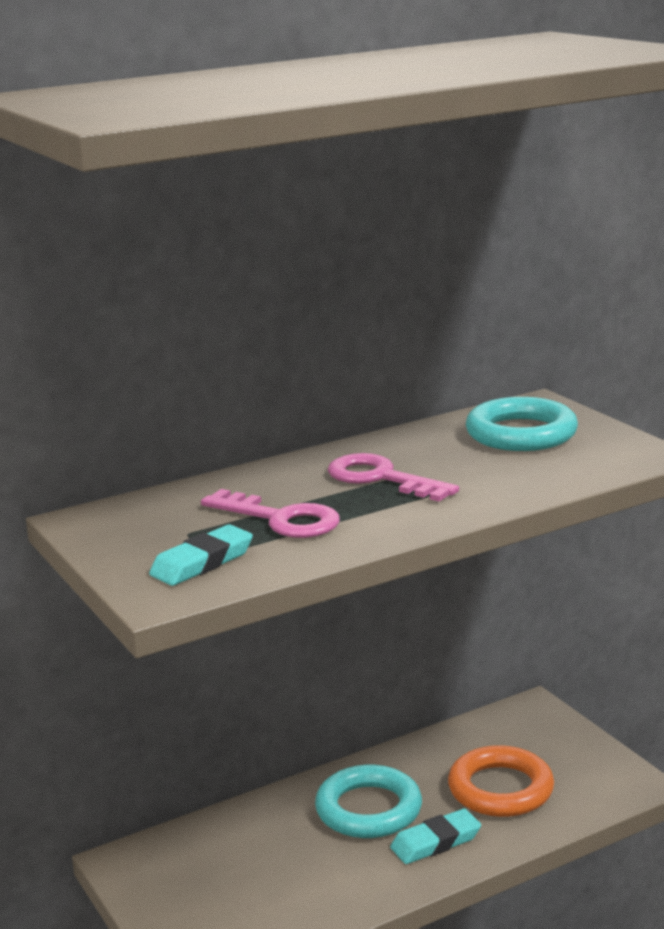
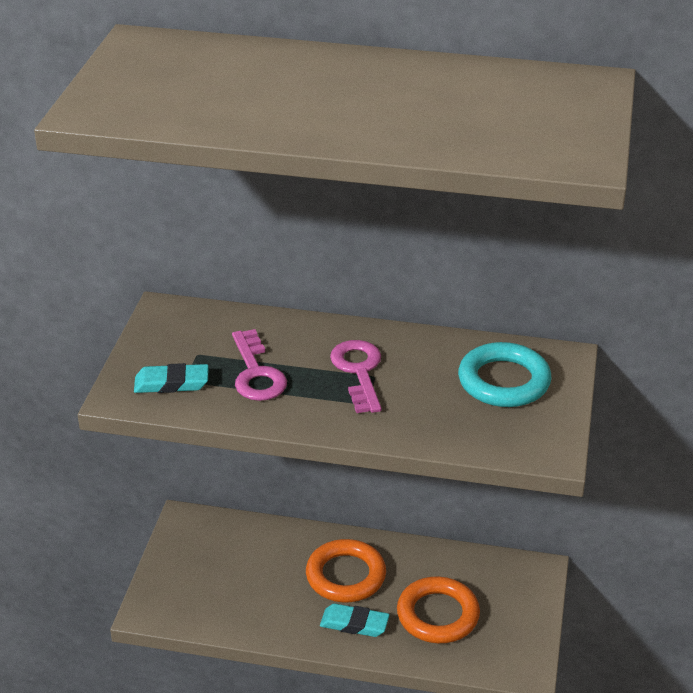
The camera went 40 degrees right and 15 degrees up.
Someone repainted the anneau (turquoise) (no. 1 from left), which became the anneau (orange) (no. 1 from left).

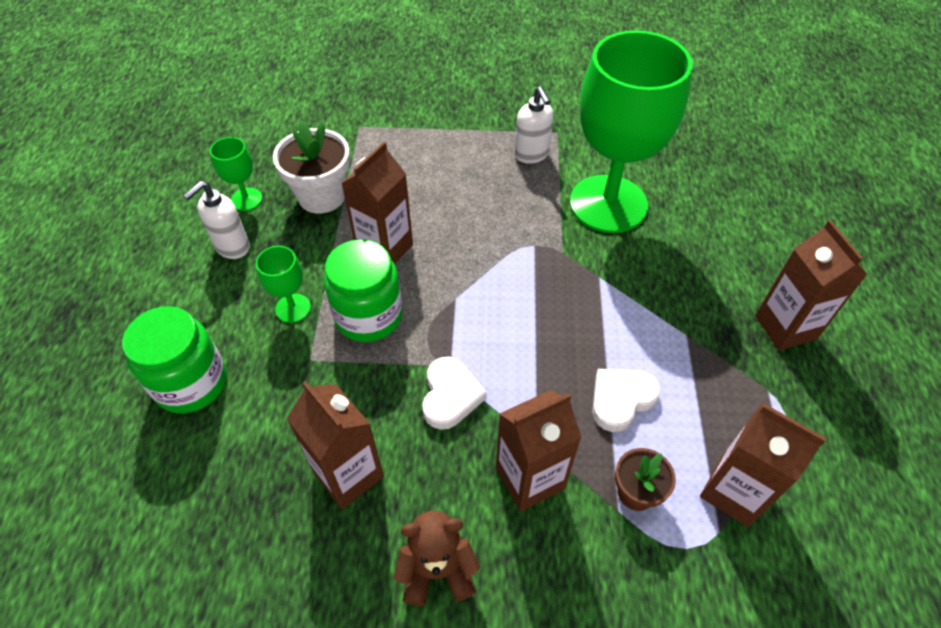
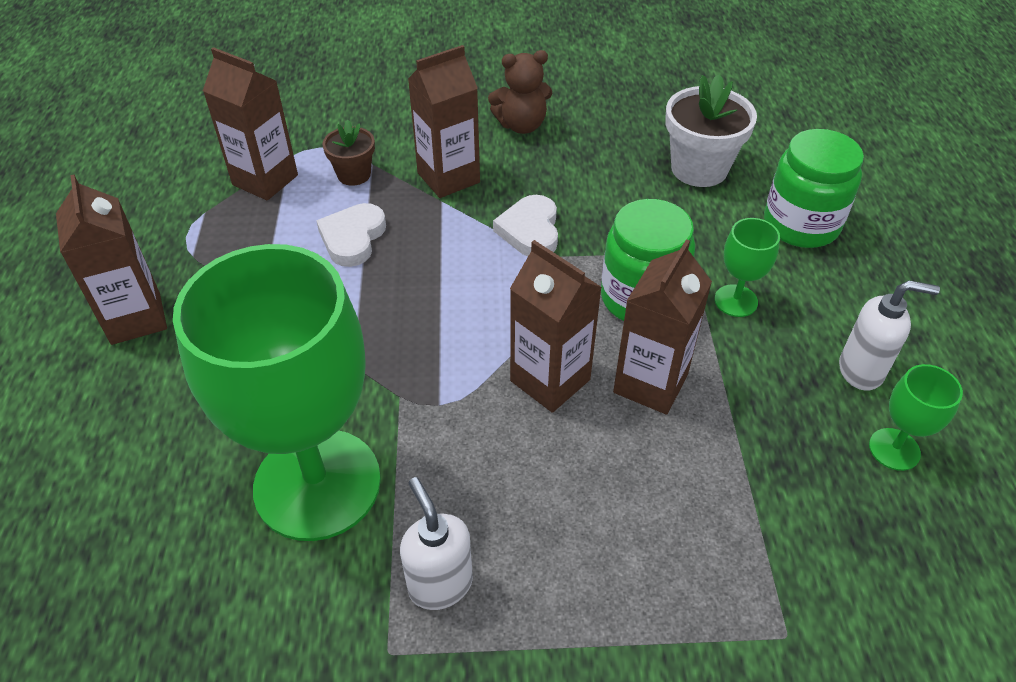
The camera went 175 degrees right and 5 degrees down.
Someone rotated the distributeur de savon (blanc) (no. 1 from left in the first image) by 60 degrees clockwise.
Someone carried the pot de fleurs (blanc).
Someone carried the brique de lait (marron) (no. 1 from left in the first image).
Someone rotated the cœur (blanc) (no. 2 from left in the first image) by 150 degrees clockwise.

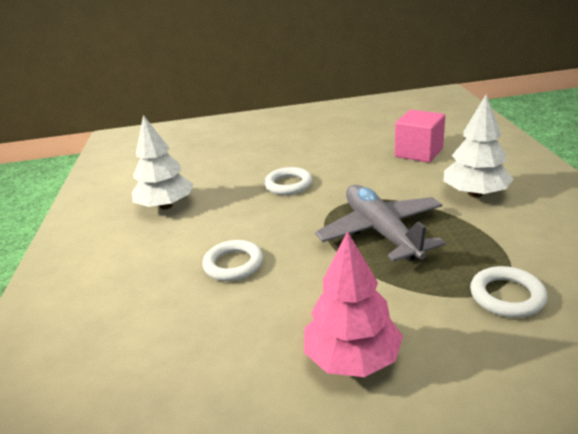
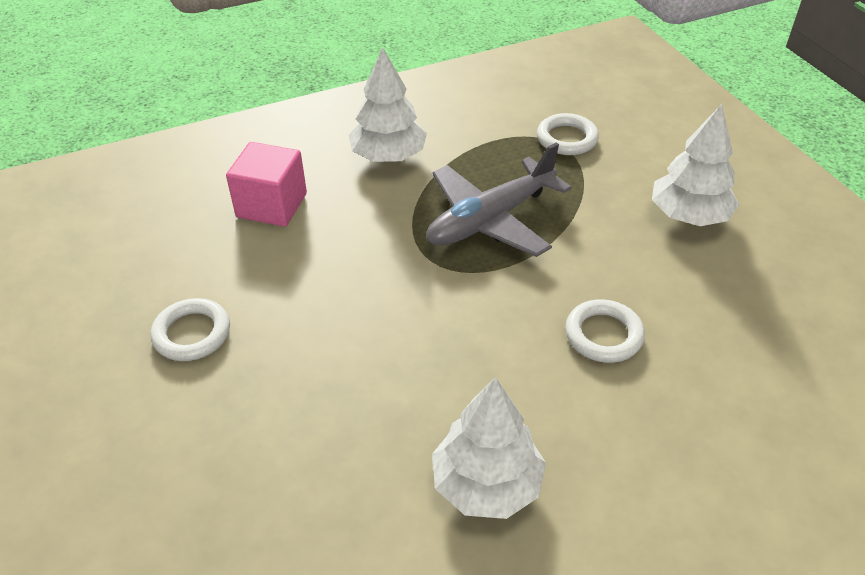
The camera went 110 degrees left and 15 degrees up.
Someone carried the anneau (blanc) (no. 2 from left in the first image).
Someone repainted the arbre (rose), which became the arbre (blanc) (no. 3 from left).

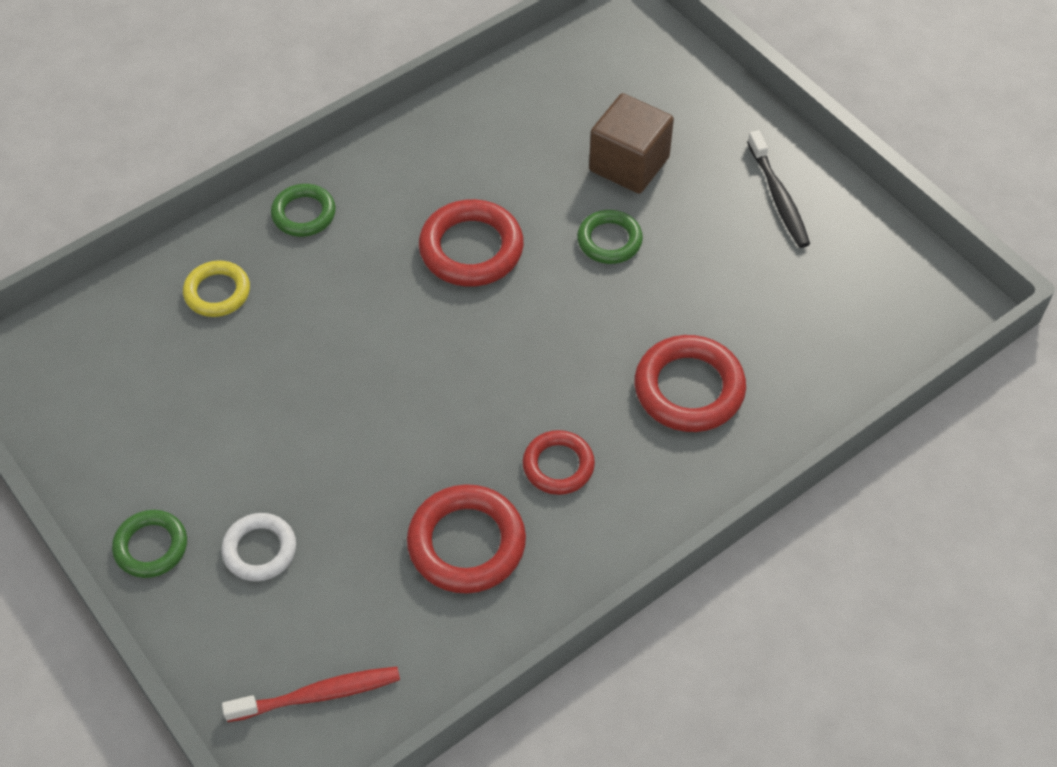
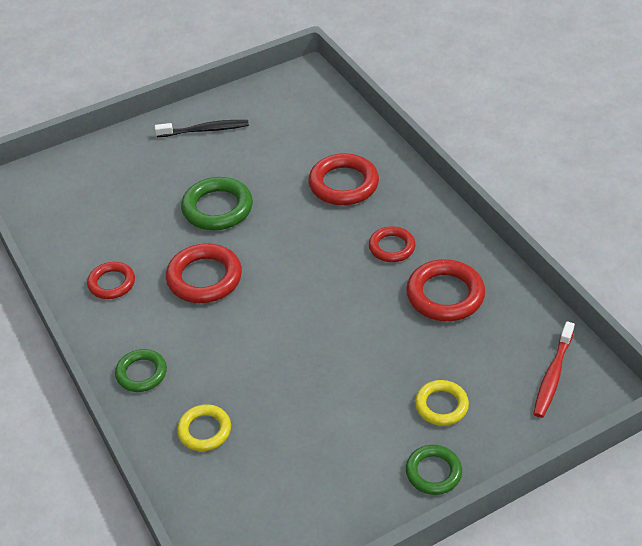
The camera went 80 degrees left and 10 degrees down.
Someone repainted the anneau (blanc), which became the anneau (jaune) (no. 2 from left).
Someone rotated the brosse à dents (rouge) by 150 degrees counterclockwise.
Someone scaled the anneau (vert) (no. 3 from left in the first image) by 1.60.
Someone took away the cube (marron).
Someone put down the anneau (rouge) (no. 1 from left).

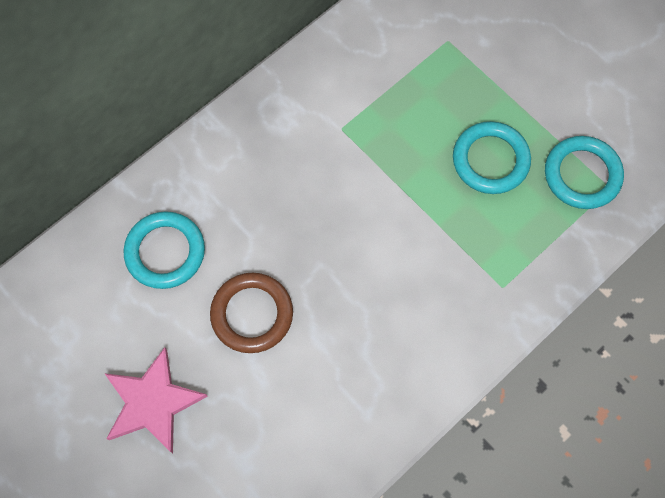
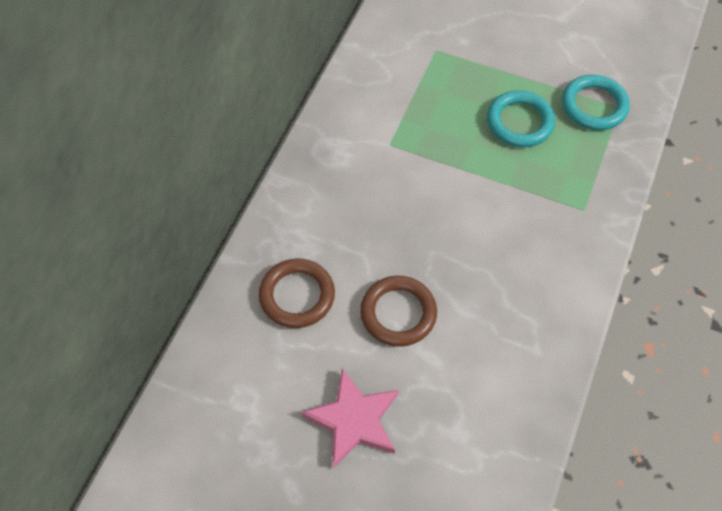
The camera went 25 degrees left and 10 degrees down.
Someone repainted the anneau (turquoise) (no. 1 from left), which became the anneau (marron) (no. 1 from left).

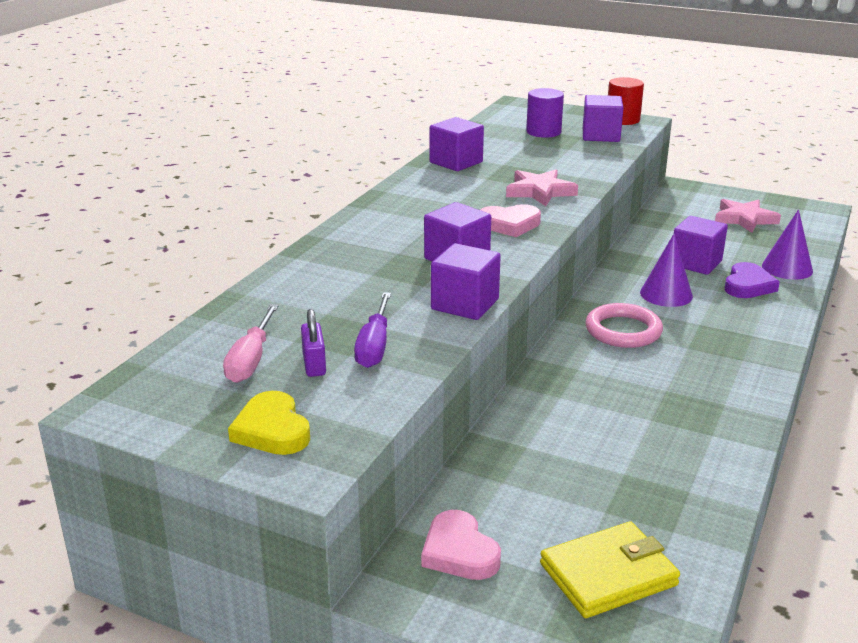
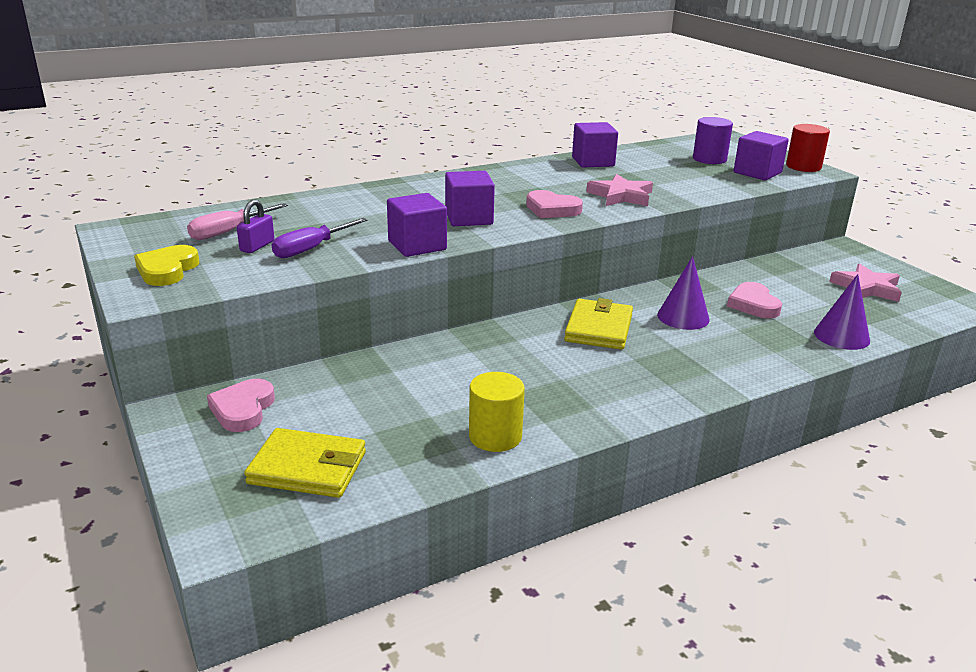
The camera went 35 degrees right and 0 degrees up.
Someone swapped the anneau (rose) for the portefeuille (jaune) (no. 2 from left).
Someone swapped the cube (violet) (no. 5 from left) for the cœur (rose) (no. 3 from left).
Someone took away the cœur (violet).
Someone put down the cylindre (jaune).

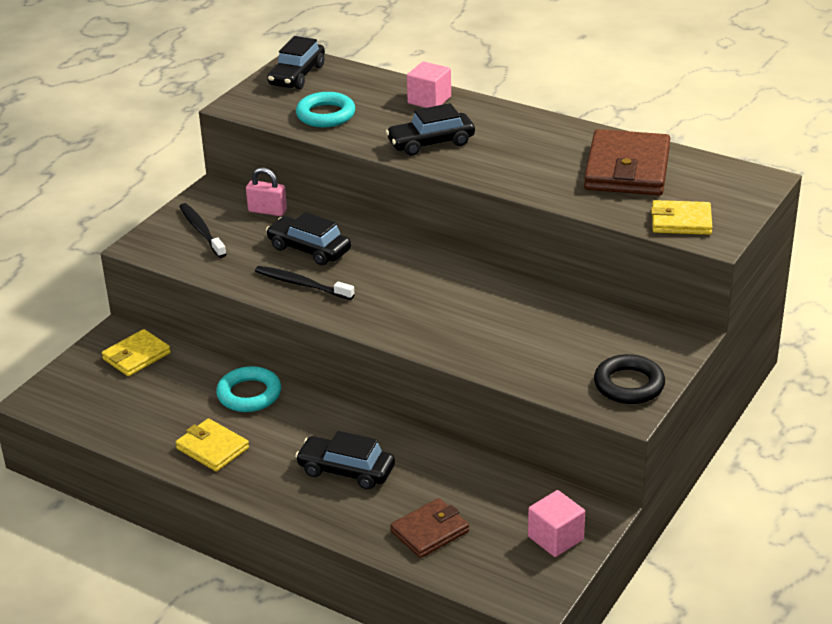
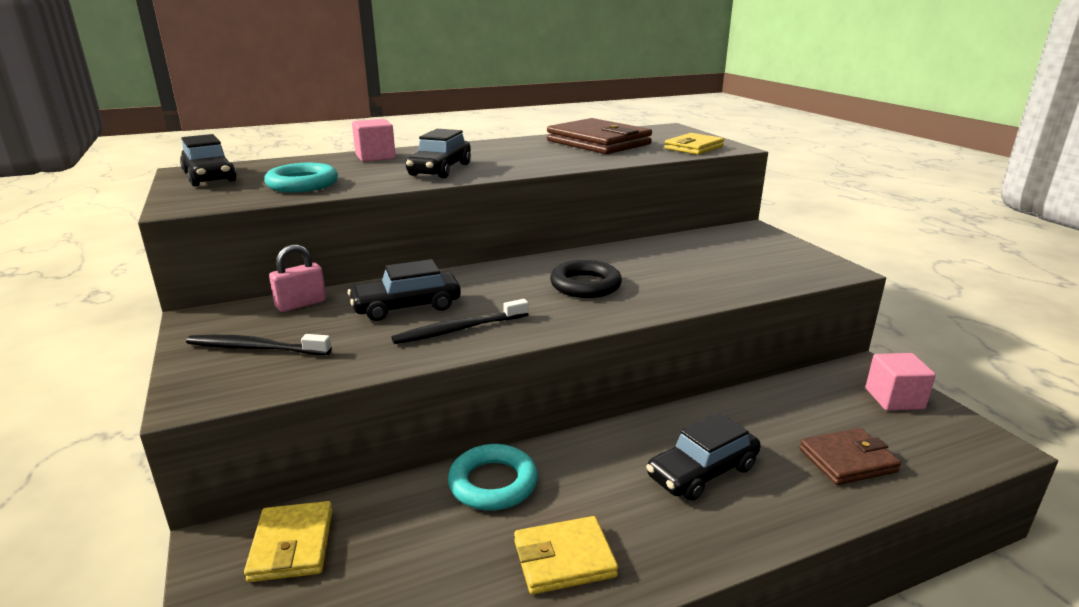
The camera went 55 degrees left and 10 degrees down.
Someone rotated the portefeuille (marron) (no. 1 from left in the first image) by 75 degrees clockwise.
Someone carried the anneau (noir).

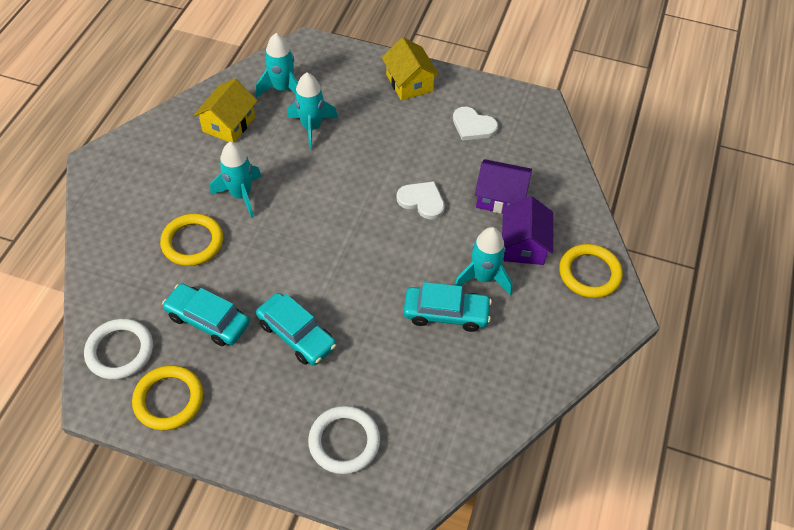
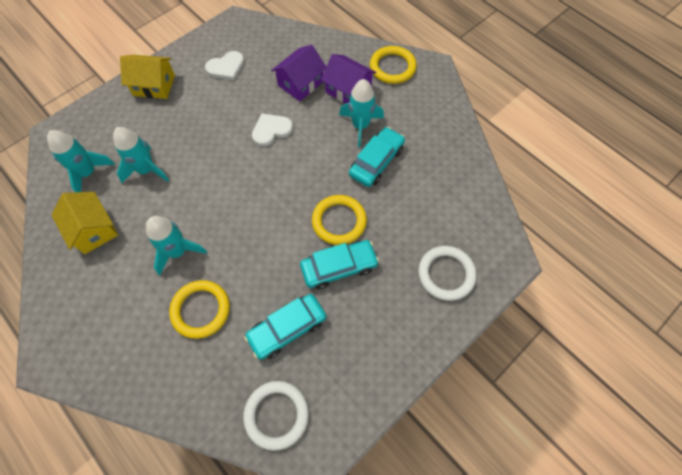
The camera went 60 degrees left and 10 degrees up.
Someone carried the anneau (jaune) (no. 1 from left in the first image).

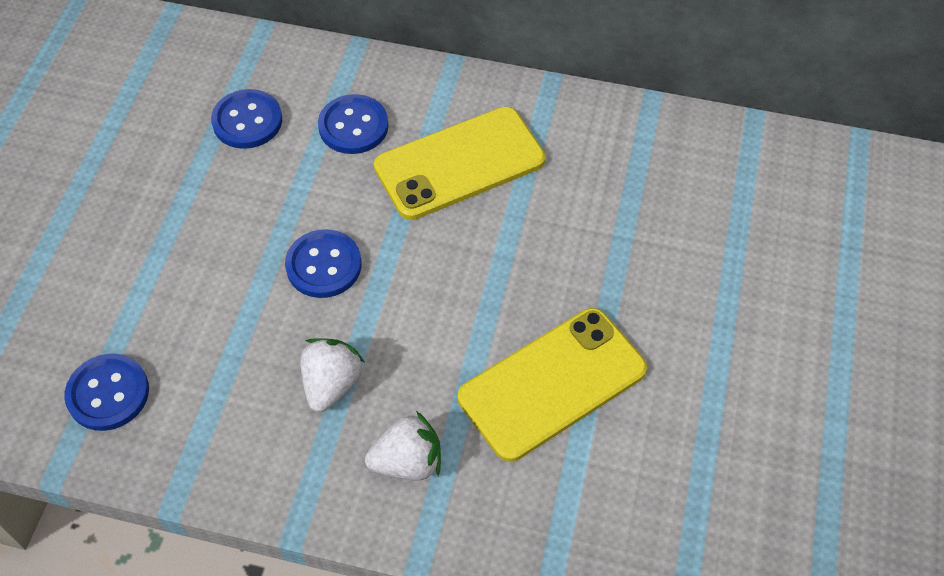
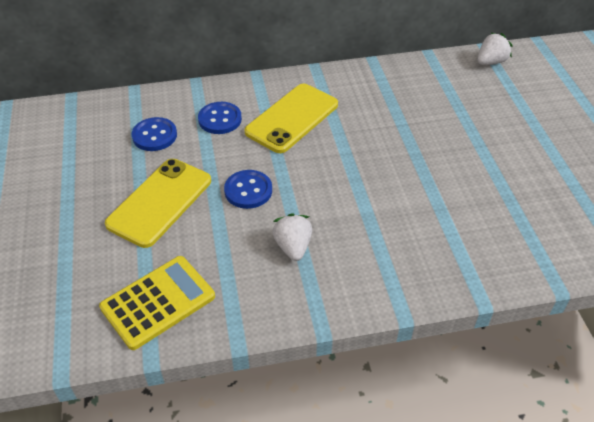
The camera went 25 degrees left and 10 degrees down.
Someone swapped the bouton (bleu) (no. 1 from left) for the calculatrice (jaune).
Someone carried the fraise (blanc) (no. 2 from left).
Someone carried the téléphone (jaune) (no. 2 from left in the first image).

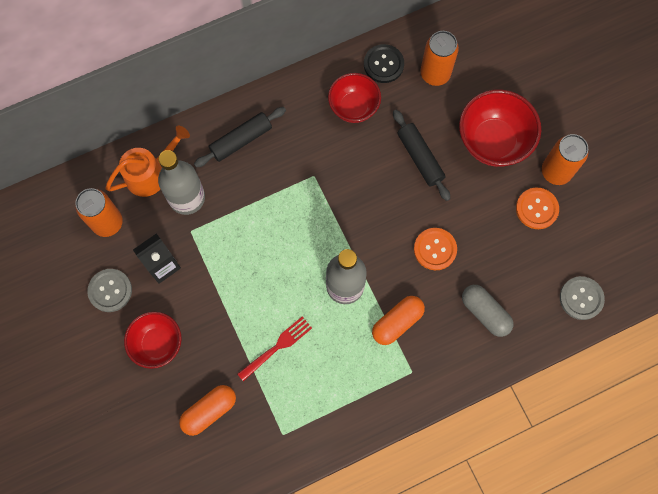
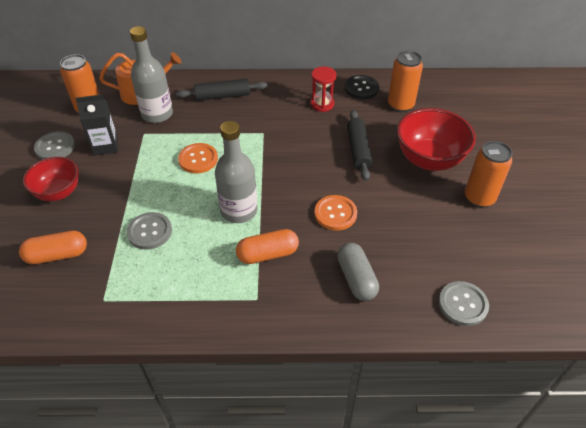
The camera went 25 degrees right and 25 degrees down.
Someone swapped the fourchette (rouge) for the bouton (gris) (no. 2 from left).
Someone swapped the bol (rouge) (no. 2 from left) for the sablier (rouge).
Someone carried the bouton (orange) (no. 2 from left in the first image).

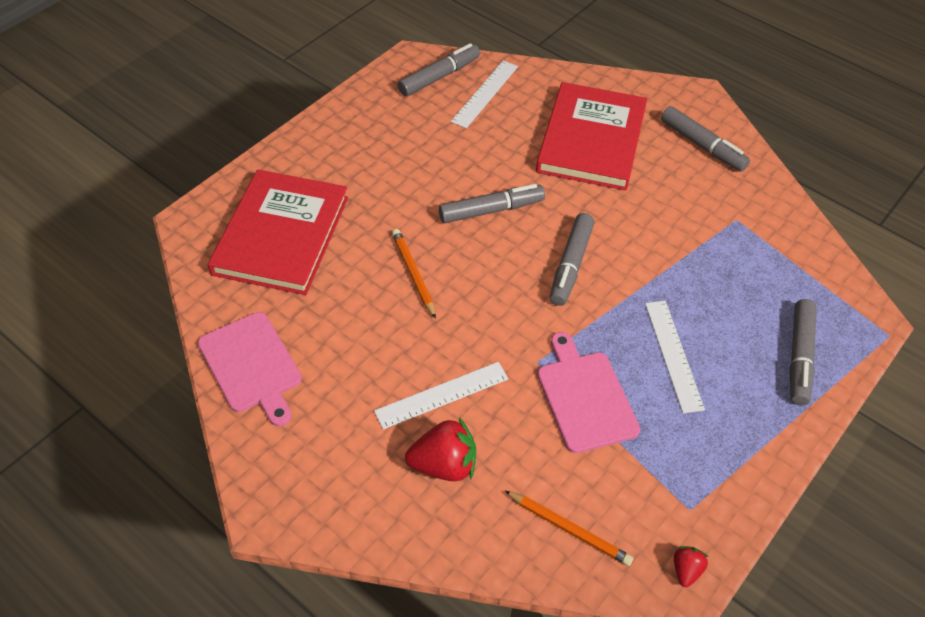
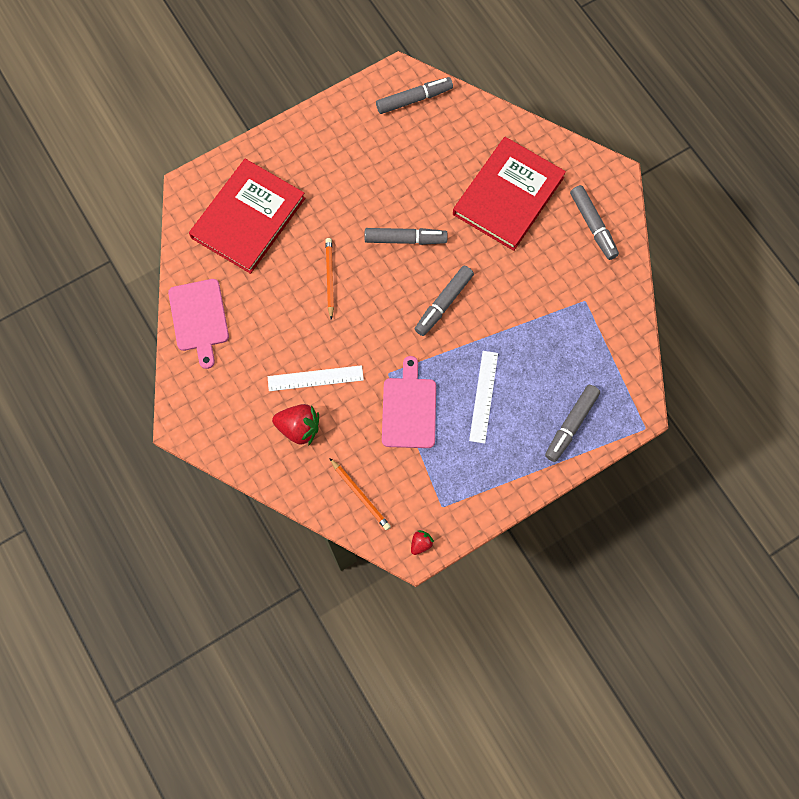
The camera went 20 degrees right and 20 degrees up.
Someone took away the règle (blanc) (no. 2 from left).

